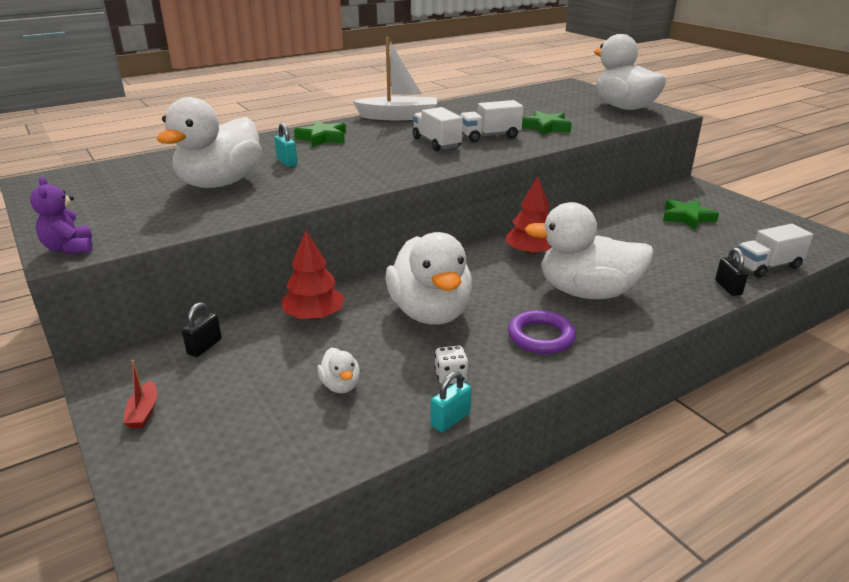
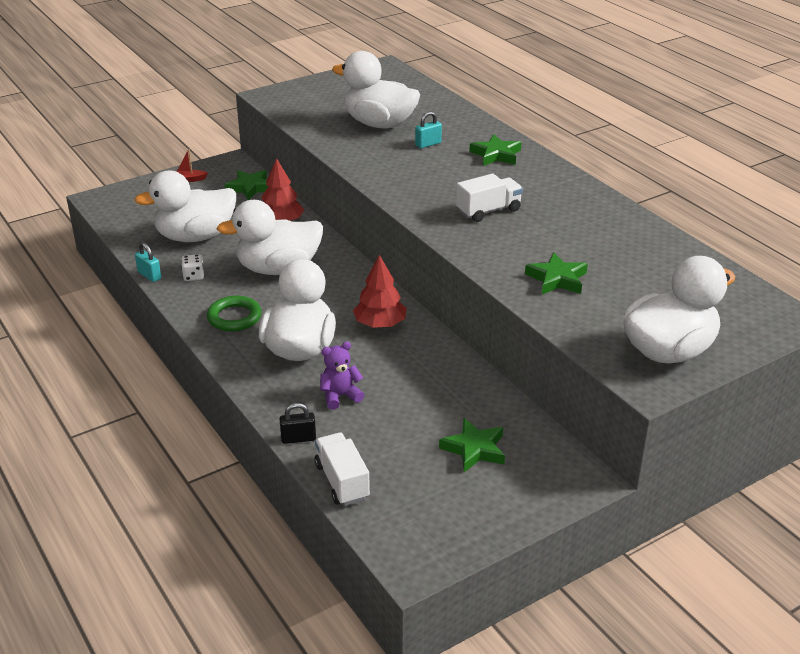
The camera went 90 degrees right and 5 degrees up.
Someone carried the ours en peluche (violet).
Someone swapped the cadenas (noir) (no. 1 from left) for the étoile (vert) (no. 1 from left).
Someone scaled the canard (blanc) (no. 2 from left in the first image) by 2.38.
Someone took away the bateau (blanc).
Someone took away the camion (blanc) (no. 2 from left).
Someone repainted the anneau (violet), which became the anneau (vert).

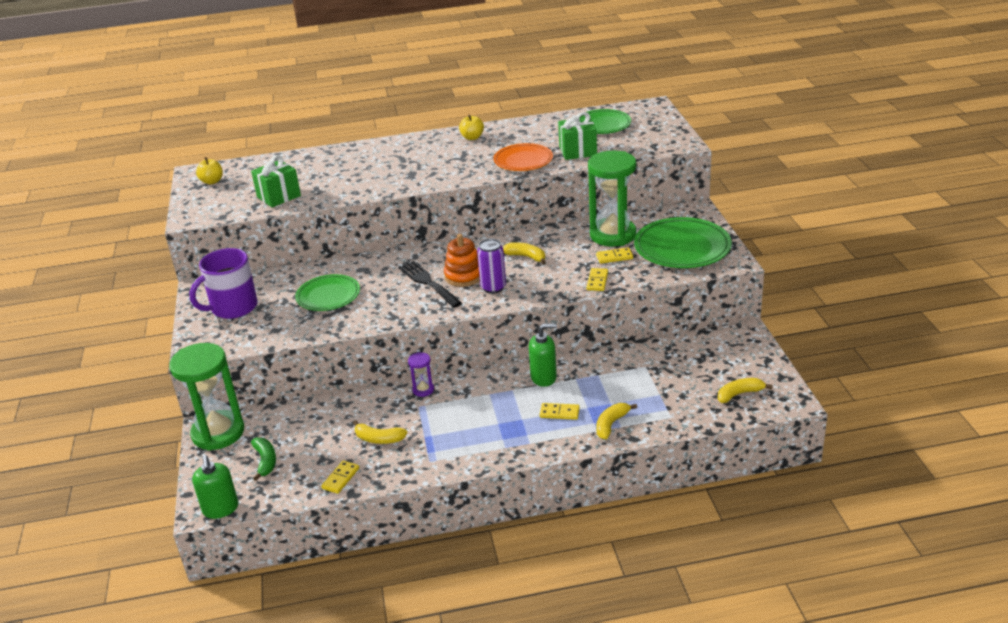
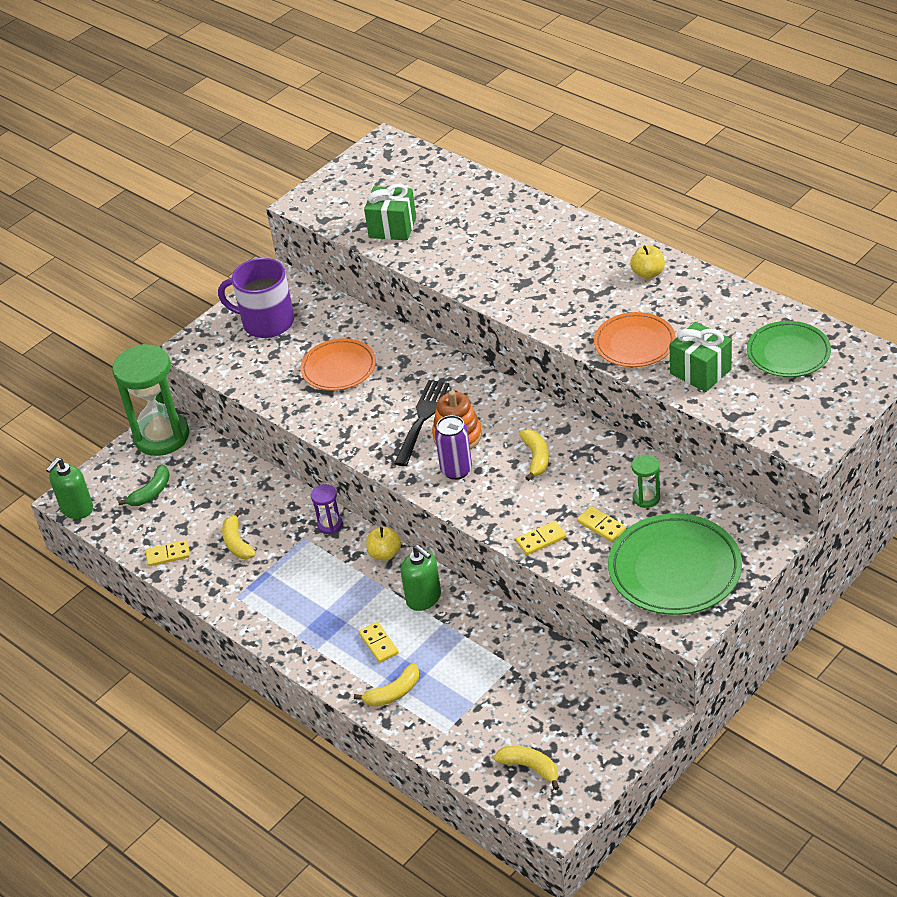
The camera went 55 degrees right and 10 degrees up.
Someone carried the pomme (jaune) (no. 1 from left).
Someone repainted the assiette (vert) (no. 1 from left), which became the assiette (orange) (no. 1 from left).
Someone scaled the sablier (vert) (no. 2 from left) by 0.43.
Someone rotated the banane (jaune) (no. 3 from left in the first image) by 150 degrees clockwise.

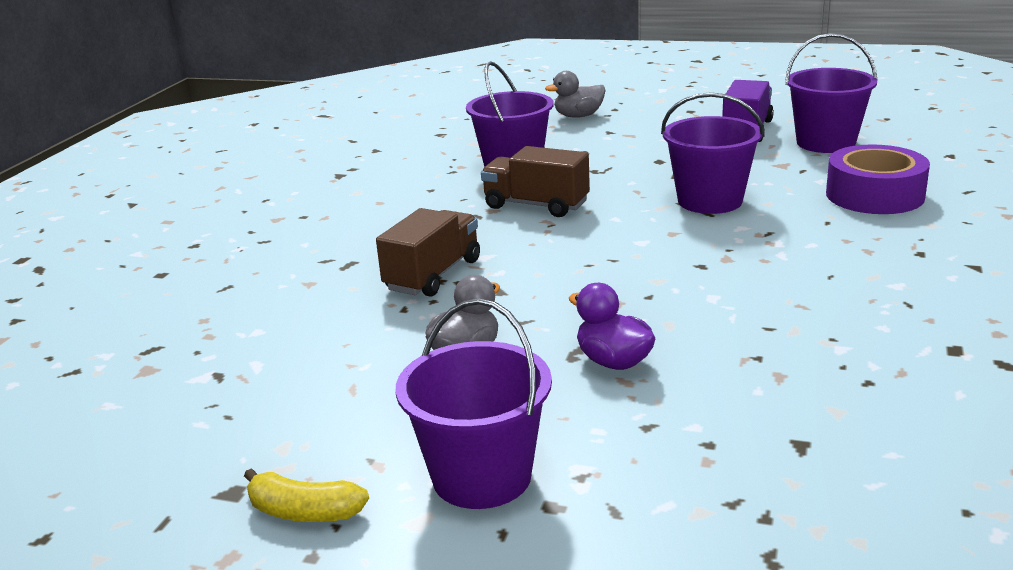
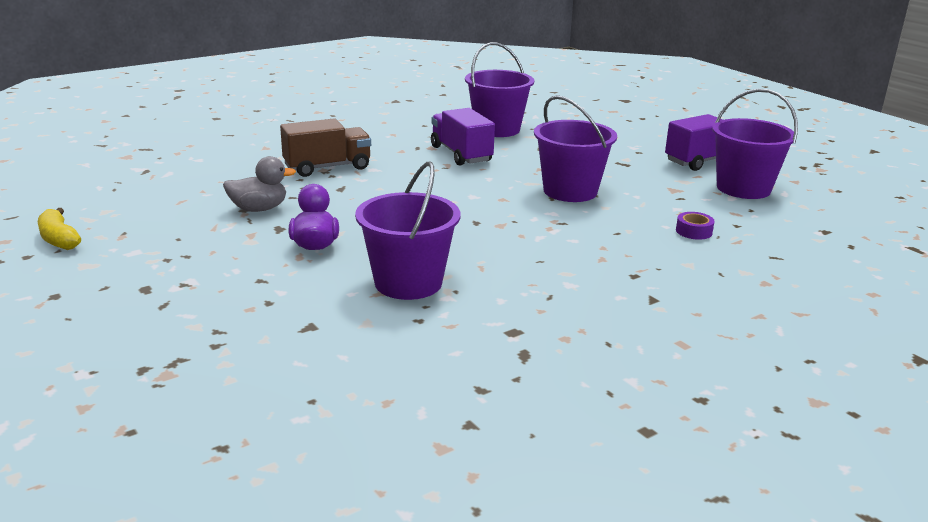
The camera went 35 degrees right and 0 degrees up.
Someone carried the seau (violet) (no. 1 from left).
Someone repainted the camion (marron) (no. 2 from left), which became the camion (violet) (no. 1 from left).
Someone took away the canard (gris) (no. 2 from left).
Someone scaled the ruban adhésif (violet) by 0.42.

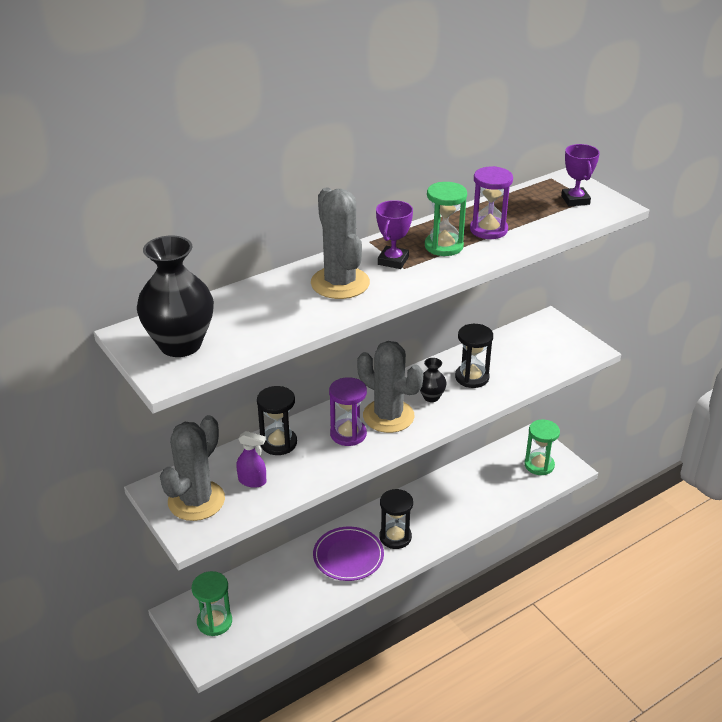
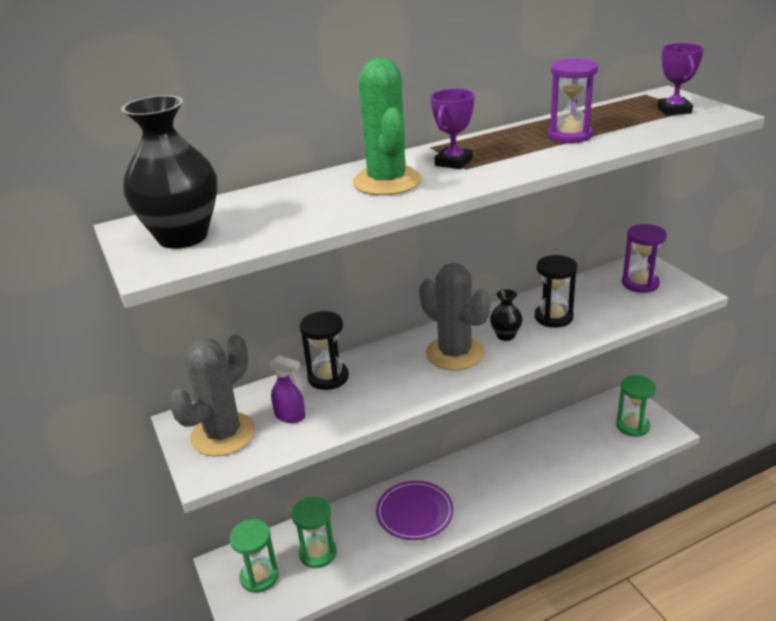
The camera went 10 degrees right and 5 degrees down.
Someone repainted the cactus (gris) (no. 2 from left), which became the cactus (vert).
Someone carried the sablier (violet) (no. 1 from left in the first image).
Someone took away the sablier (noir) (no. 2 from left).
Someone carried the sablier (vert) (no. 2 from left).

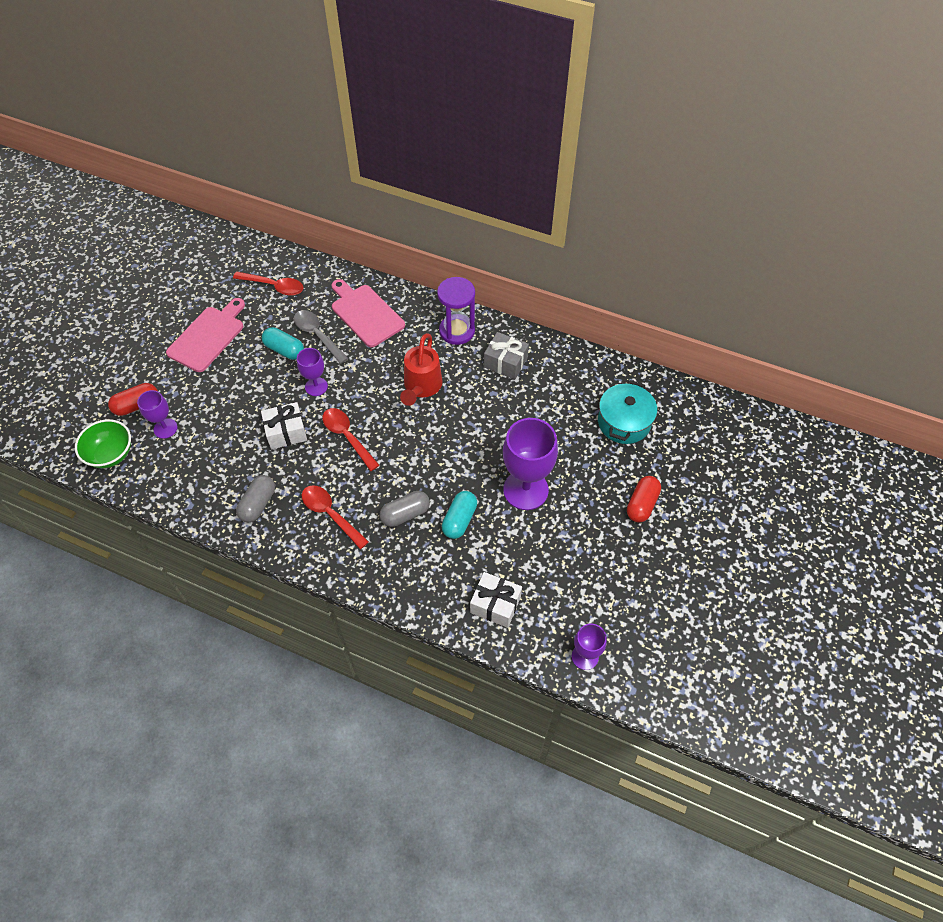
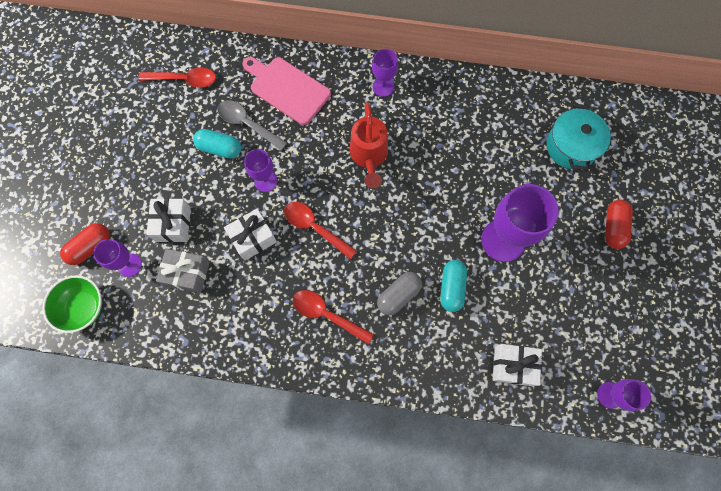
The camera went 15 degrees left and 15 degrees up.
Someone took away the planche à découper (rose) (no. 1 from left).
Someone took away the gélule (gris) (no. 1 from left).
Someone swapped the sablier (violet) for the verre à pied (violet) (no. 3 from left).
Someone carried the cadeau (gris).
Someone put down the cadeau (blanc) (no. 1 from left).

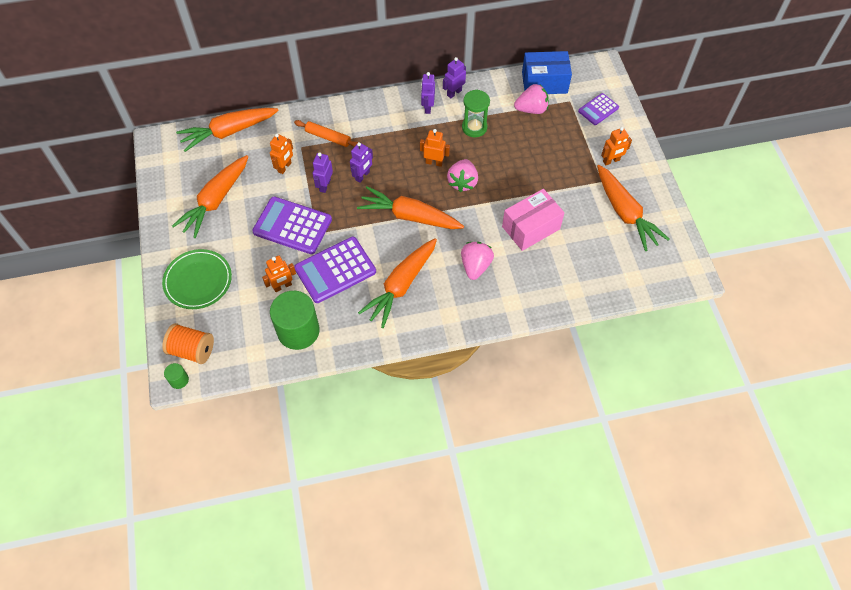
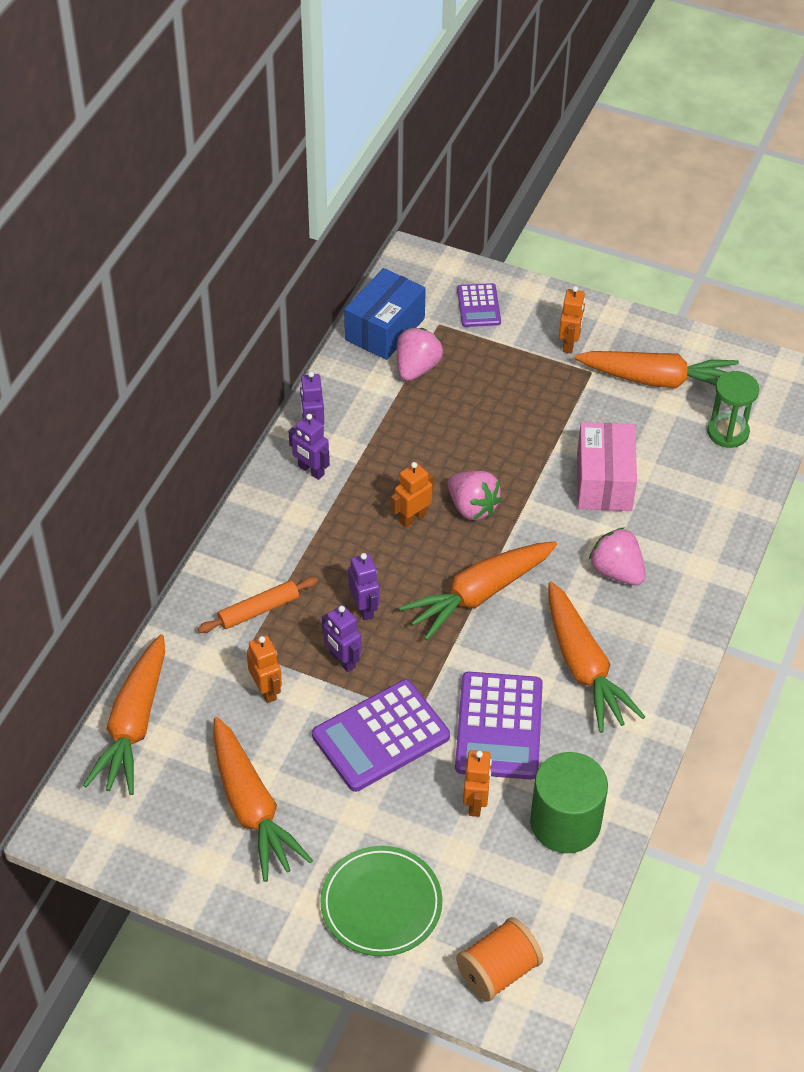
The camera went 55 degrees left and 10 degrees down.
Someone took away the cylindre (vert) (no. 1 from left).
Someone carried the sablier (vert).

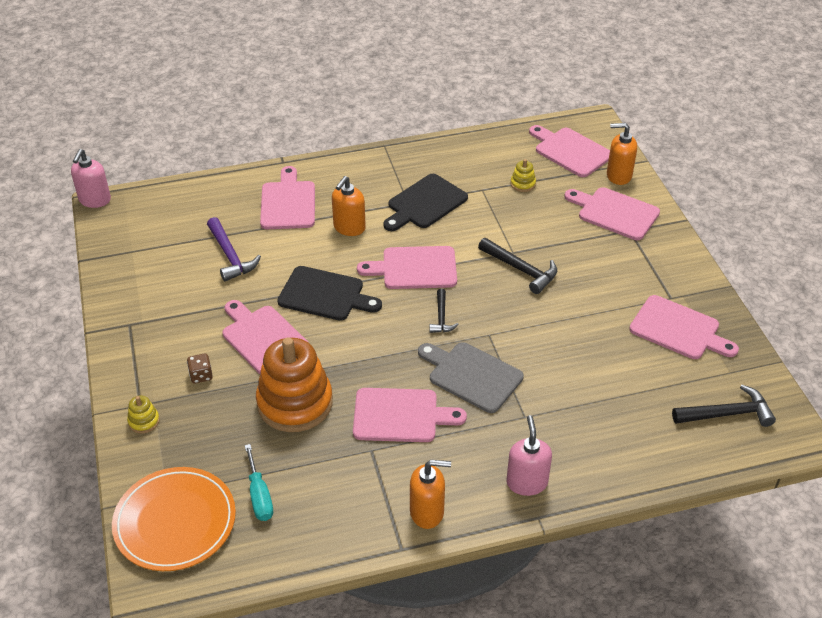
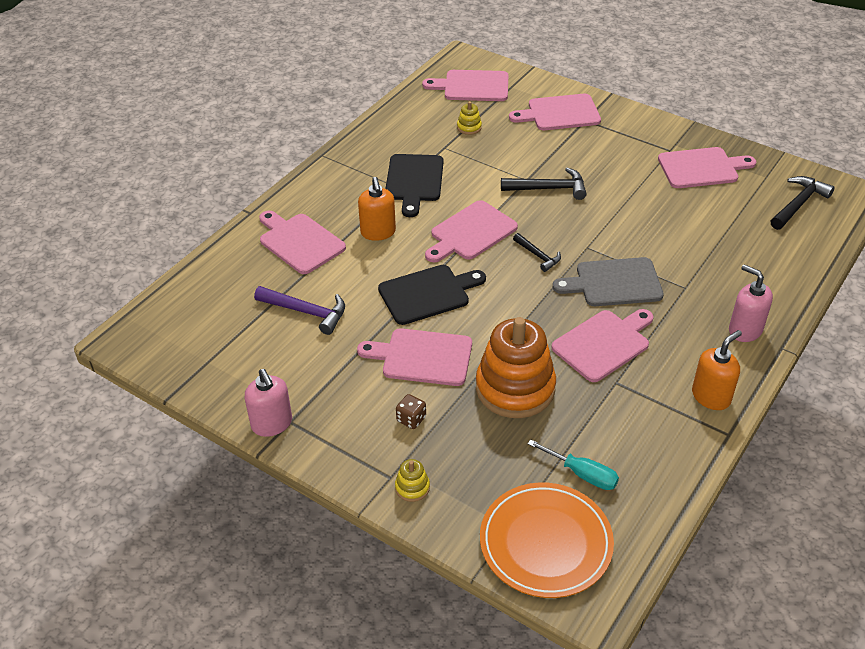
The camera went 40 degrees left and 0 degrees up.
Someone carried the distributeur de savon (rose) (no. 1 from left).
Someone took away the distributeur de savon (orange) (no. 3 from left).

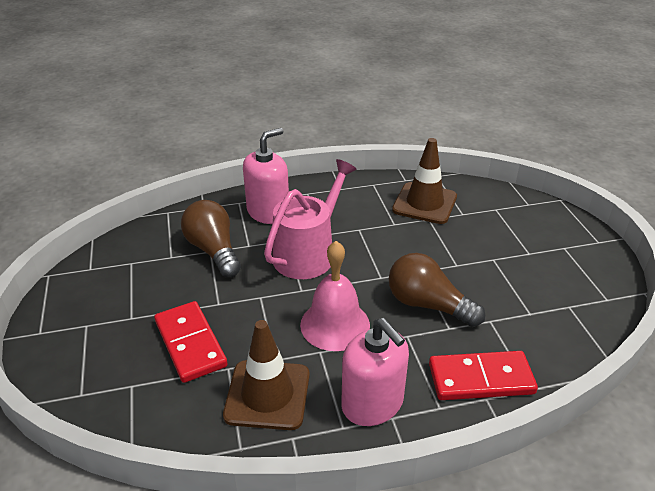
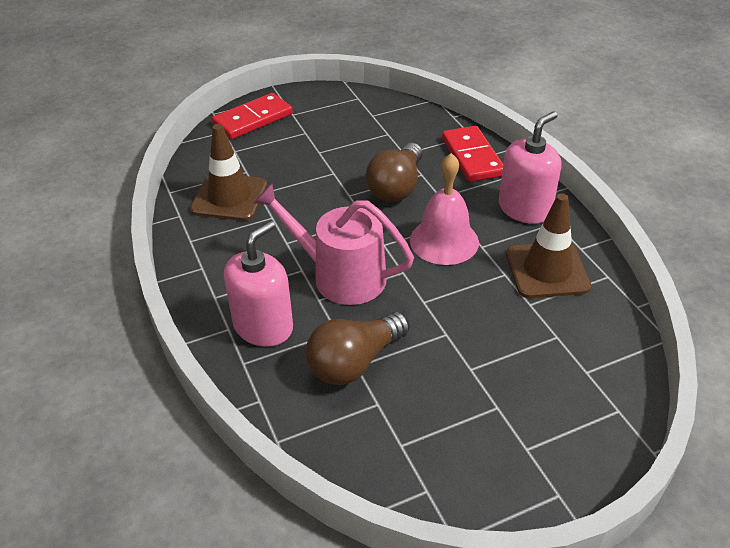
The camera went 100 degrees left and 5 degrees up.
Someone carried the domino (rouge) (no. 1 from left).
Someone rotated the distributeur de savon (rose) (no. 1 from left) by 90 degrees clockwise.

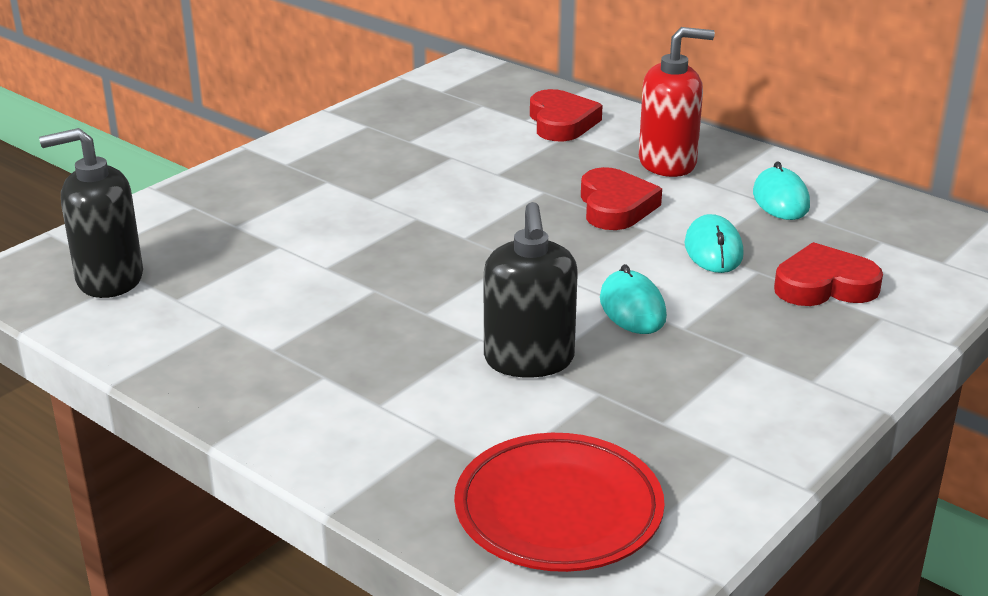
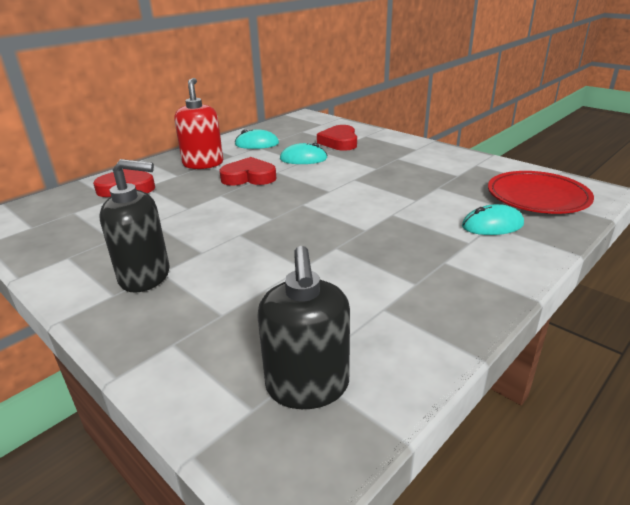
The camera went 85 degrees left and 0 degrees up.
Someone carried the distributeur de savon (noir) (no. 2 from left in the first image).
Someone carried the souris (turquoise) (no. 1 from left in the first image).

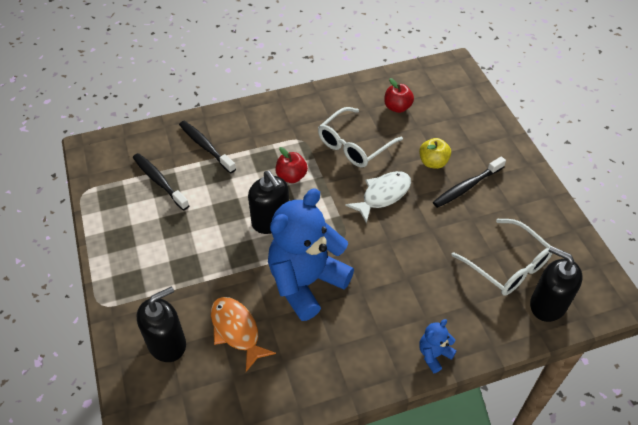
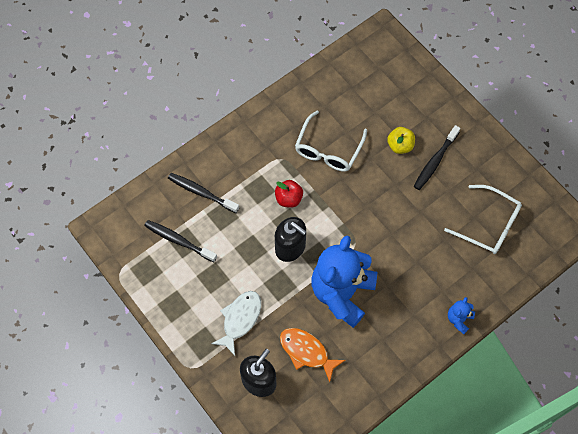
The camera went 20 degrees left and 15 degrees up.
Someone carried the poisson (blanc).
Someone took away the pomme (rouge) (no. 2 from left).
Someone took away the distributeur de savon (noir) (no. 3 from left).

